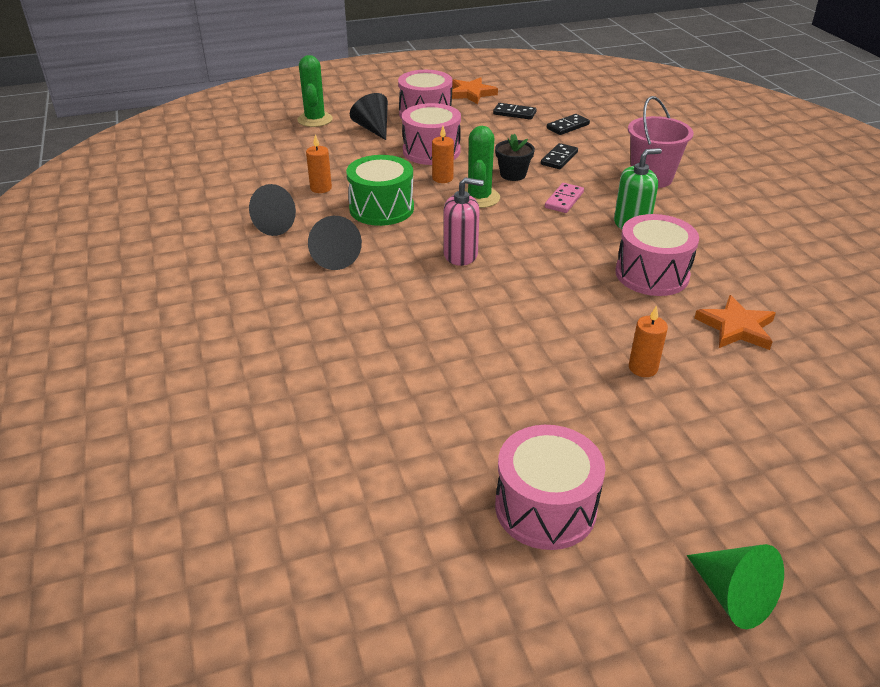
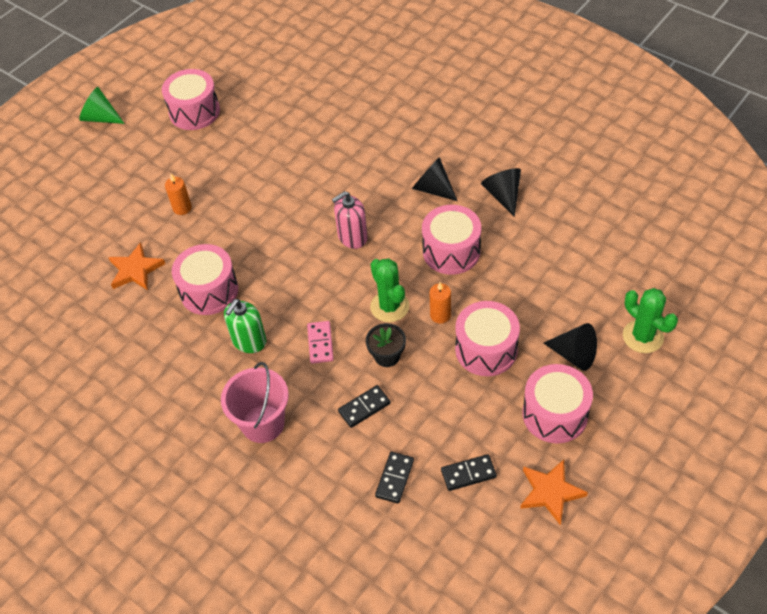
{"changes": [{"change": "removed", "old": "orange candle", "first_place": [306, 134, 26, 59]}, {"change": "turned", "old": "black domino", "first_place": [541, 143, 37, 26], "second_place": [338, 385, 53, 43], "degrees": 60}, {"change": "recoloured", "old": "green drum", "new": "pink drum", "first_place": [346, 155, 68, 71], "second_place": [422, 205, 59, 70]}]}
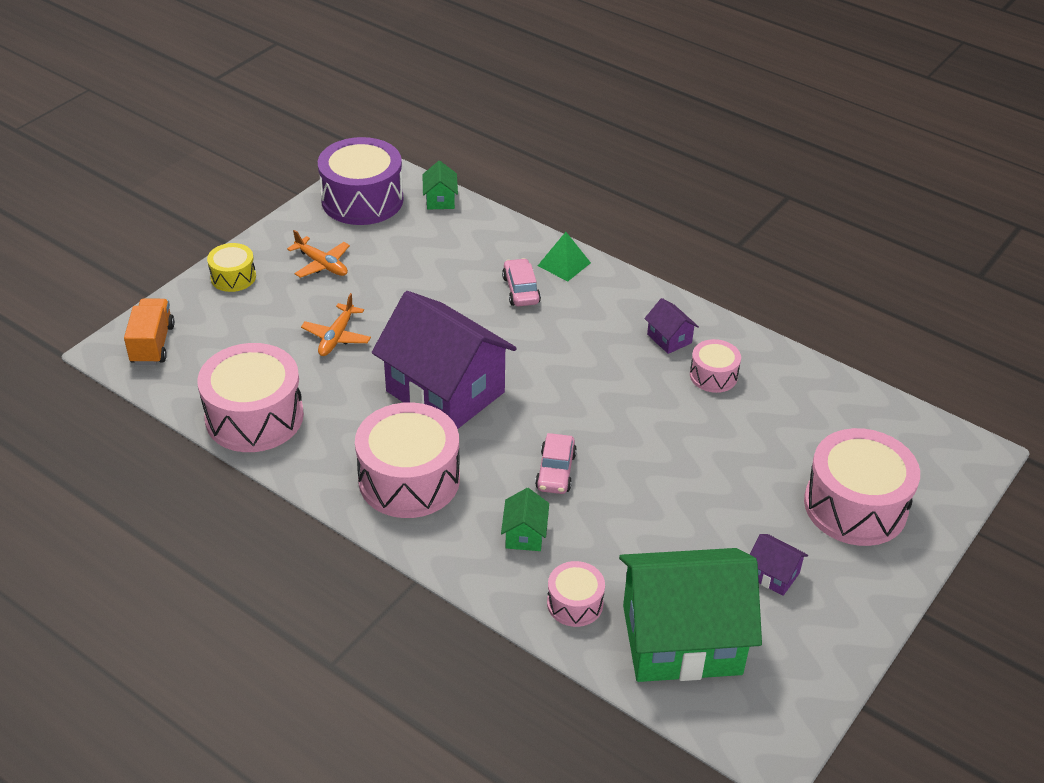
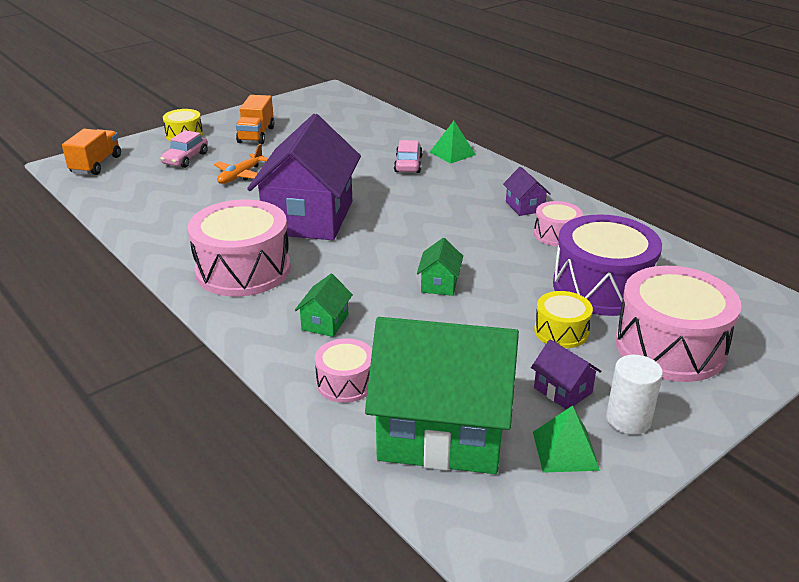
{"changes": [{"change": "moved", "old": "purple drum", "first_place": [318, 137, 86, 88], "second_place": [553, 214, 109, 102]}, {"change": "moved", "old": "green house", "first_place": [422, 161, 36, 48], "second_place": [417, 238, 46, 58]}, {"change": "replaced", "old": "orange plane", "new": "orange truck", "first_place": [287, 230, 63, 48], "second_place": [236, 95, 39, 49]}, {"change": "turned", "old": "purple house", "first_place": [372, 291, 145, 138], "second_place": [247, 114, 114, 126], "degrees": 45}, {"change": "removed", "old": "pink drum", "first_place": [197, 343, 107, 109]}, {"change": "moved", "old": "pink car", "first_place": [535, 433, 42, 61], "second_place": [160, 130, 48, 38]}, {"change": "added", "new": "yellow drum", "second_place": [534, 291, 59, 57]}, {"change": "added", "new": "white cylinder", "second_place": [606, 355, 57, 80]}, {"change": "added", "new": "green pyramid", "second_place": [533, 406, 67, 67]}]}
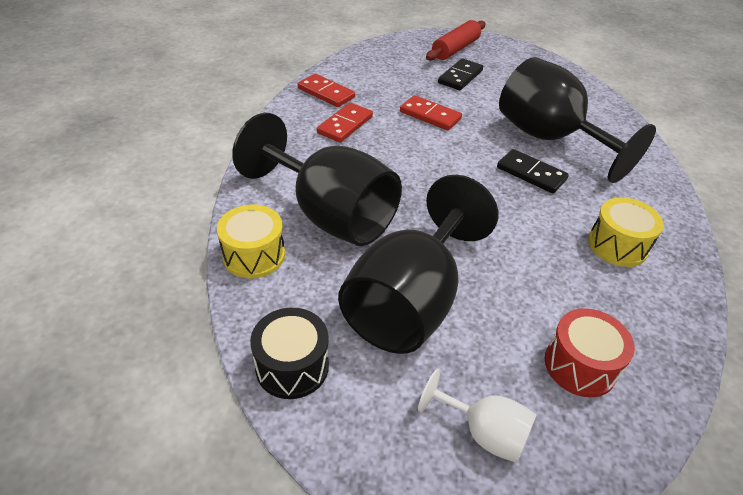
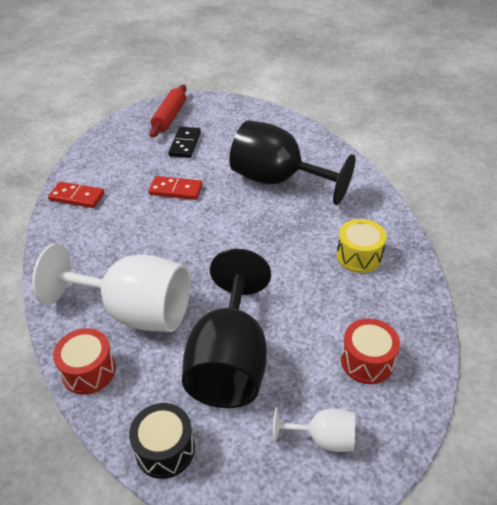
{"changes": [{"change": "removed", "old": "red domino", "first_place": [317, 103, 56, 40]}, {"change": "recoloured", "old": "black goblet", "new": "white goblet", "first_place": [232, 113, 170, 133], "second_place": [32, 244, 158, 88]}, {"change": "removed", "old": "black domino", "first_place": [497, 149, 72, 45]}, {"change": "recoloured", "old": "yellow drum", "new": "red drum", "first_place": [217, 205, 68, 73], "second_place": [53, 328, 63, 67]}]}
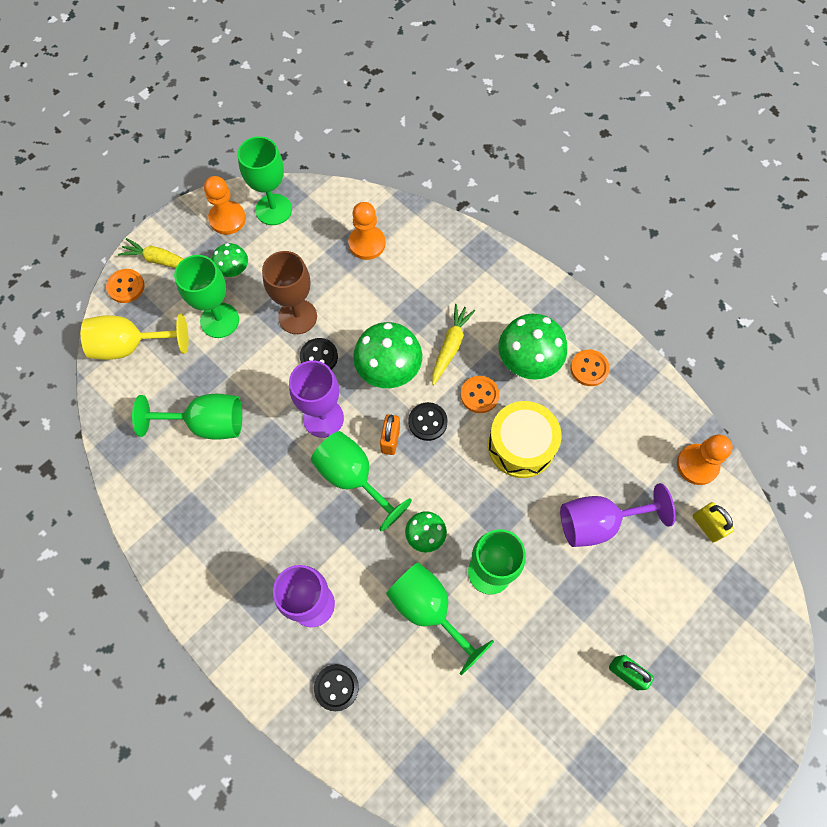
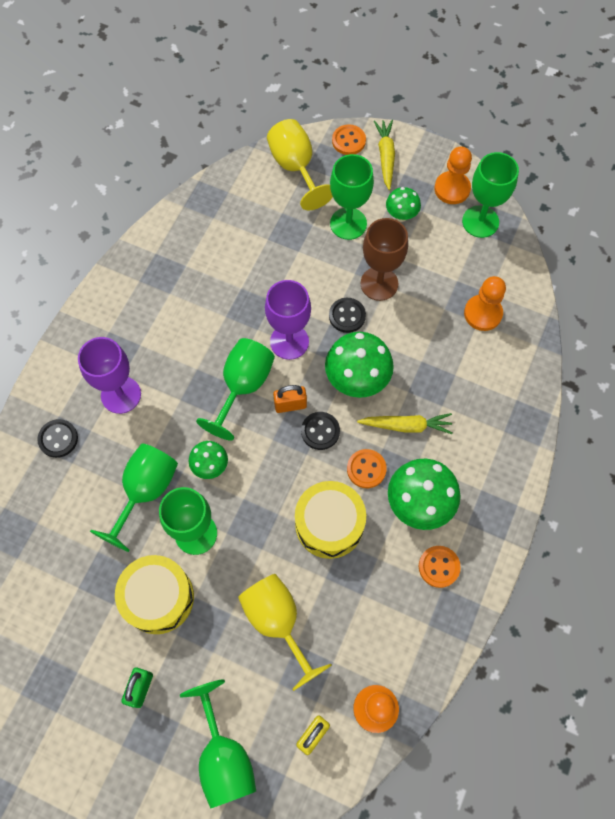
{"changes": [{"change": "moved", "old": "green goblet", "first_place": [132, 394, 110, 46], "second_place": [180, 679, 76, 130]}, {"change": "recoloured", "old": "purple goblet", "new": "yellow goblet", "first_place": [560, 483, 116, 64], "second_place": [238, 574, 94, 117]}, {"change": "added", "new": "yellow drum", "second_place": [115, 555, 79, 79]}]}
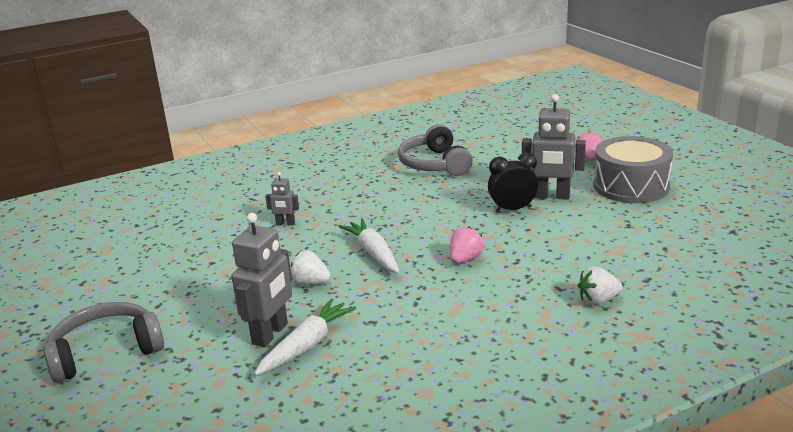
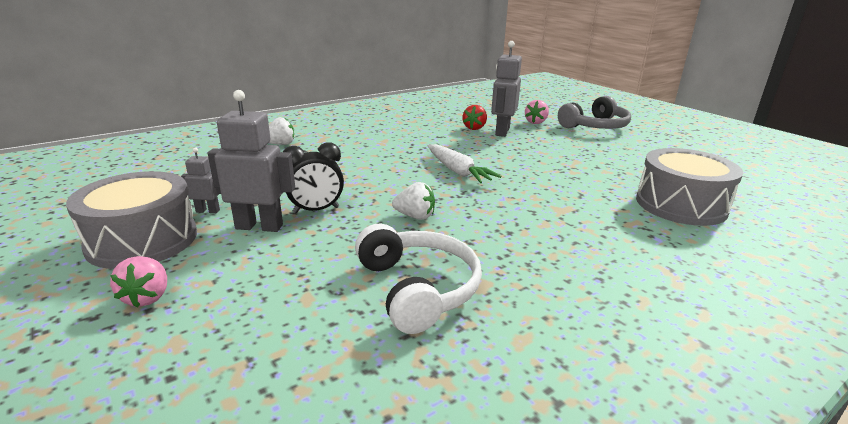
{"changes": [{"change": "recoloured", "old": "grey headphones", "new": "white headphones", "first_place": [398, 124, 75, 52], "second_place": [355, 224, 127, 110]}, {"change": "moved", "old": "grey robot", "first_place": [265, 172, 34, 53], "second_place": [181, 147, 40, 66]}, {"change": "moved", "old": "pink strawberry", "first_place": [450, 227, 34, 37], "second_place": [525, 100, 24, 24]}, {"change": "moved", "old": "white strawberry", "first_place": [290, 250, 41, 35], "second_place": [392, 182, 43, 38]}, {"change": "replaced", "old": "white carrot", "new": "red strawberry", "first_place": [254, 299, 102, 76], "second_place": [463, 105, 24, 25]}, {"change": "added", "new": "grey drum", "second_place": [636, 148, 107, 78]}]}
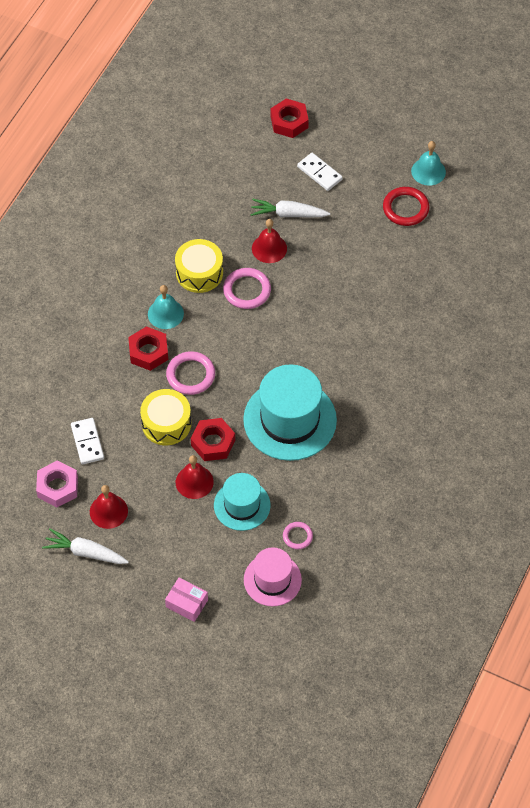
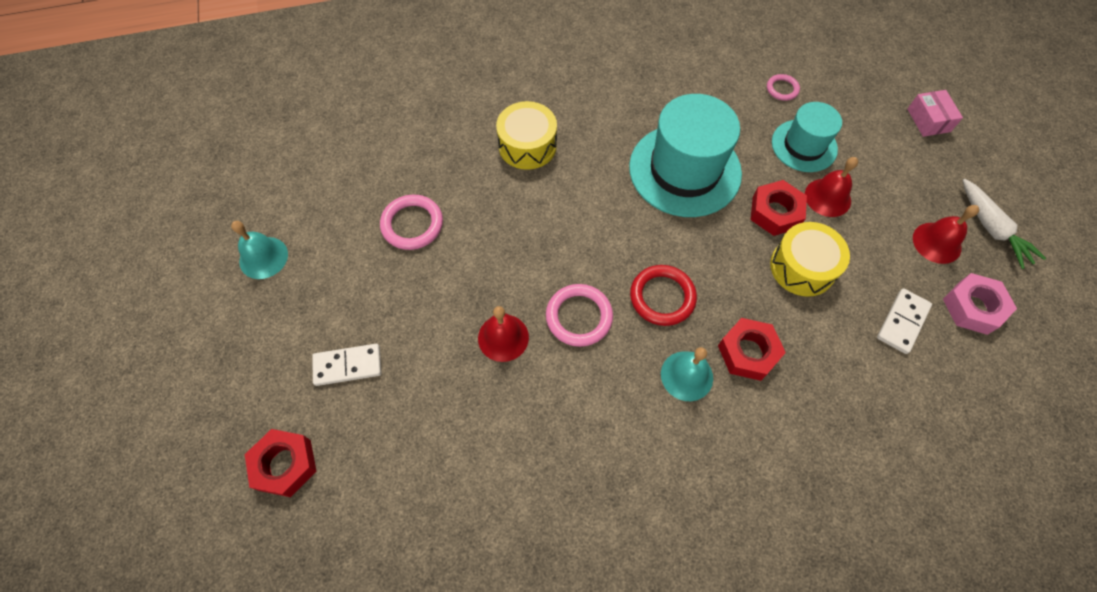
{"changes": [{"change": "turned", "old": "white domino", "first_place": [297, 153, 46, 38], "second_place": [312, 344, 69, 42], "degrees": 75}, {"change": "moved", "old": "red ring", "first_place": [383, 187, 46, 39], "second_place": [630, 265, 67, 61]}, {"change": "removed", "old": "white carrot", "first_place": [250, 199, 80, 18]}, {"change": "moved", "old": "yellow drum", "first_place": [175, 239, 48, 54], "second_place": [496, 101, 61, 69]}, {"change": "moved", "old": "pink ring", "first_place": [166, 351, 49, 44], "second_place": [380, 195, 63, 55]}, {"change": "removed", "old": "pink hat", "first_place": [244, 547, 58, 59]}]}
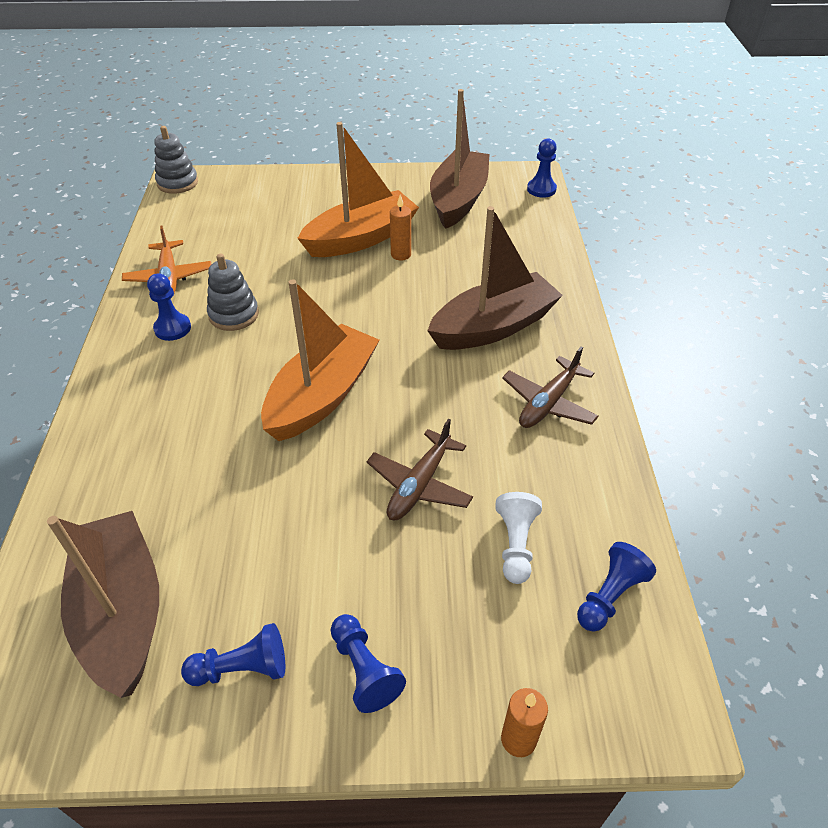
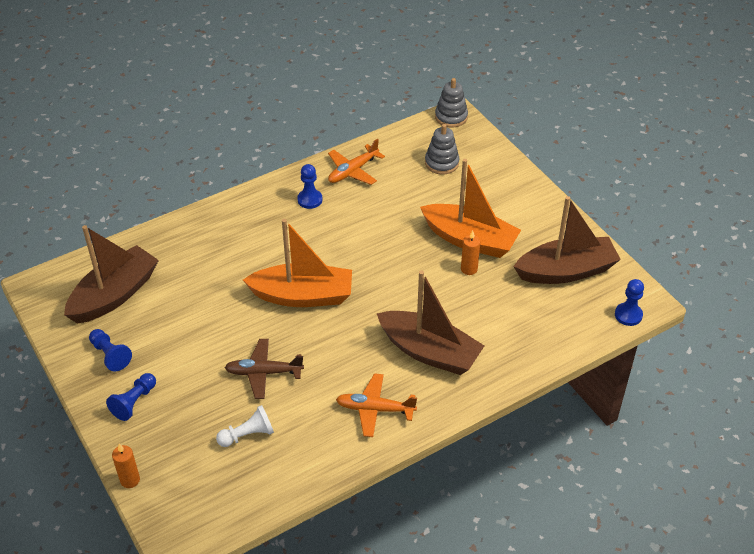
{"changes": [{"change": "moved", "old": "grey stacking toy", "first_place": [207, 254, 52, 77], "second_place": [425, 124, 34, 51]}, {"change": "recoloured", "old": "brown plane", "new": "orange plane", "first_place": [502, 346, 96, 82], "second_place": [336, 373, 81, 64]}, {"change": "removed", "old": "blue pawn", "first_place": [577, 542, 79, 90]}]}
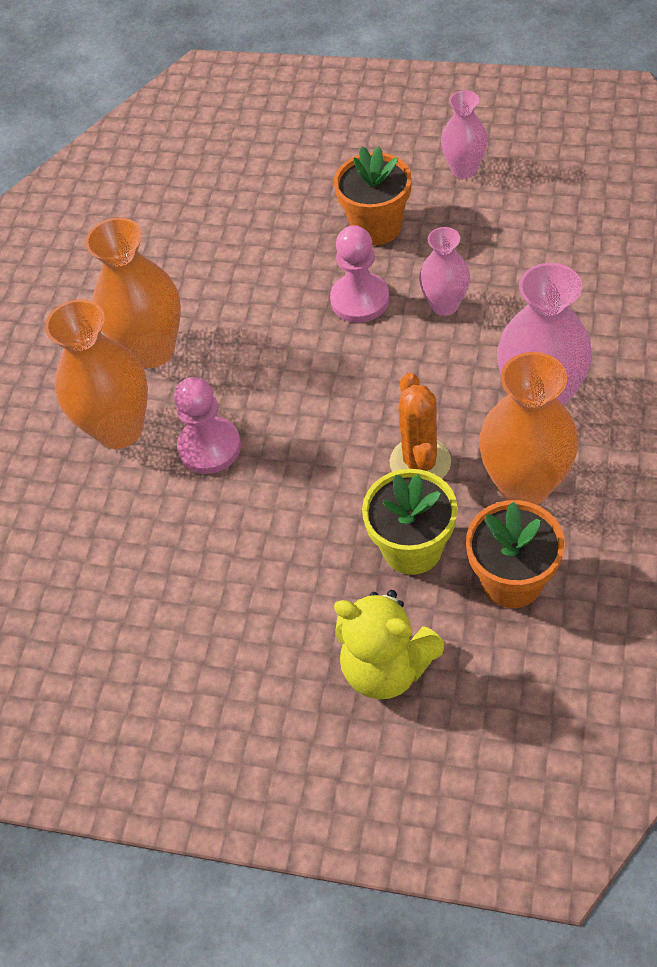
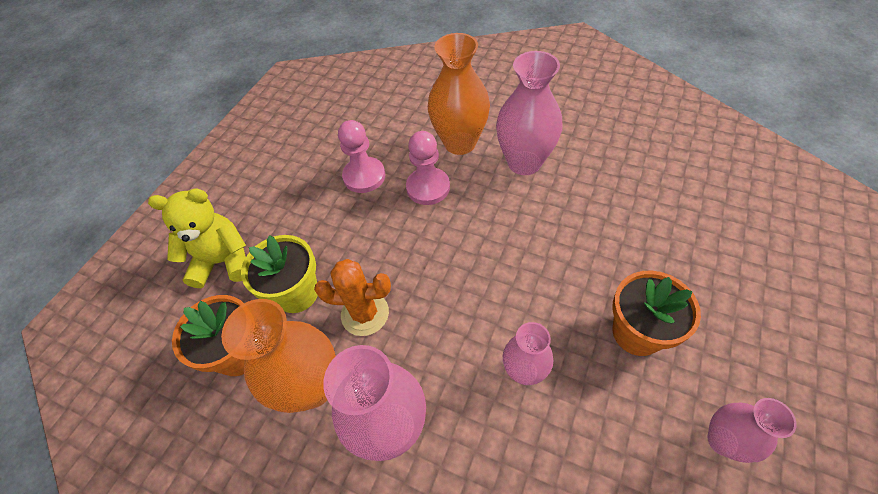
{"changes": [{"change": "recoloured", "old": "orange vase", "new": "pink vase", "first_place": [85, 217, 96, 151], "second_place": [496, 51, 66, 124]}, {"change": "moved", "old": "pink pawn", "first_place": [330, 225, 59, 98], "second_place": [338, 120, 47, 73]}, {"change": "turned", "old": "yellow teddy bear", "first_place": [334, 590, 111, 109], "second_place": [148, 189, 98, 99], "degrees": 45}]}
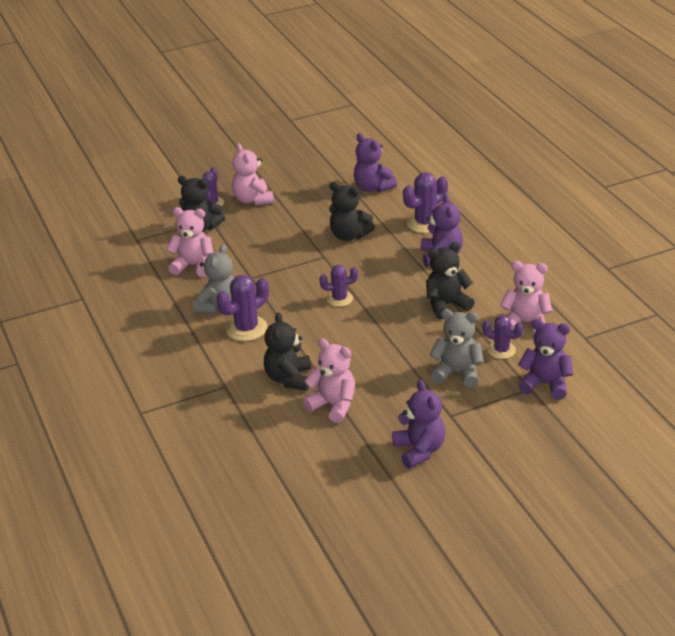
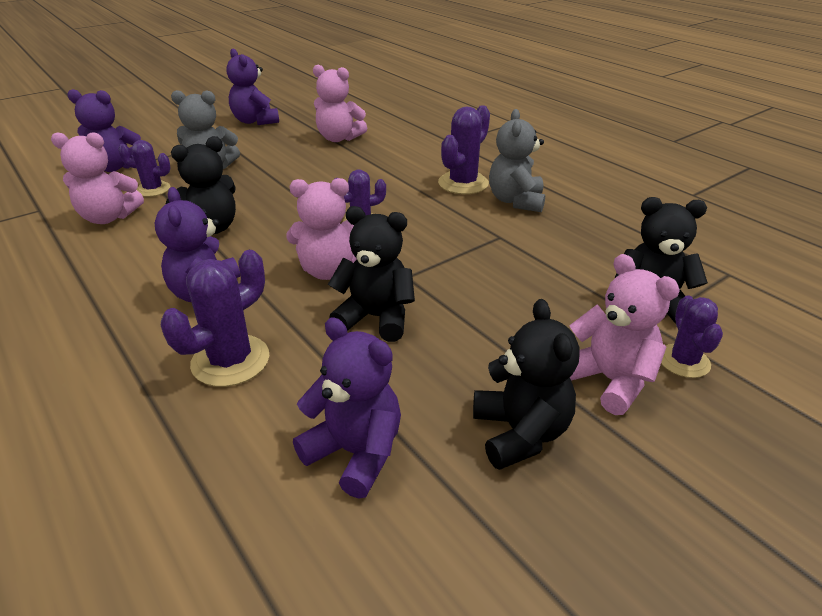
{"changes": [{"change": "moved", "old": "pink teddy bear", "first_place": [166, 207, 47, 70], "second_place": [286, 178, 71, 102]}, {"change": "moved", "old": "black teddy bear", "first_place": [264, 312, 47, 79], "second_place": [473, 299, 107, 171]}]}
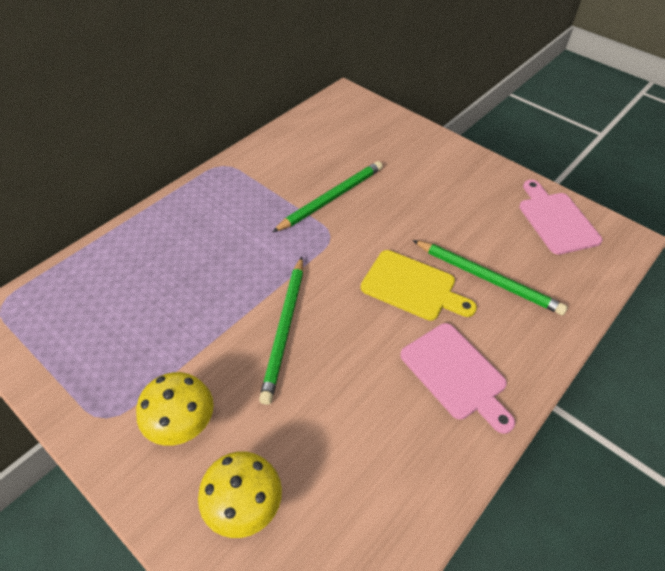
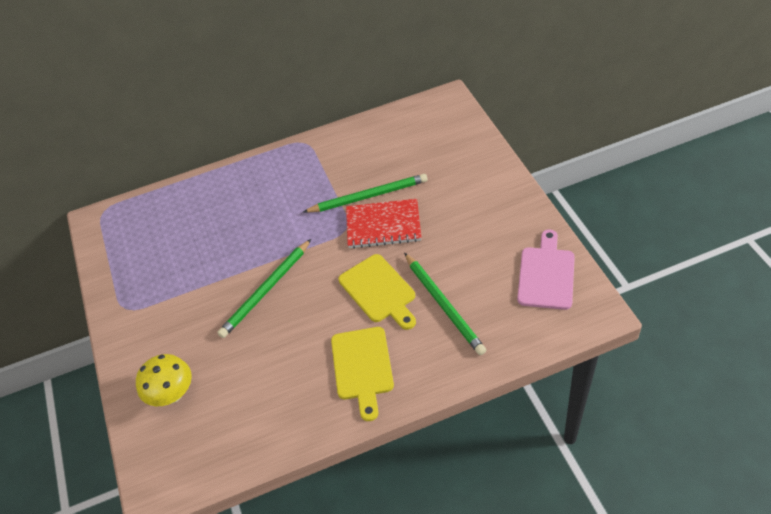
{"changes": [{"change": "recoloured", "old": "pink cutting board", "new": "yellow cutting board", "first_place": [400, 323, 115, 111], "second_place": [331, 327, 63, 94]}, {"change": "removed", "old": "yellow mushroom", "first_place": [136, 372, 78, 74]}, {"change": "added", "new": "red notebook", "second_place": [346, 199, 76, 50]}]}
